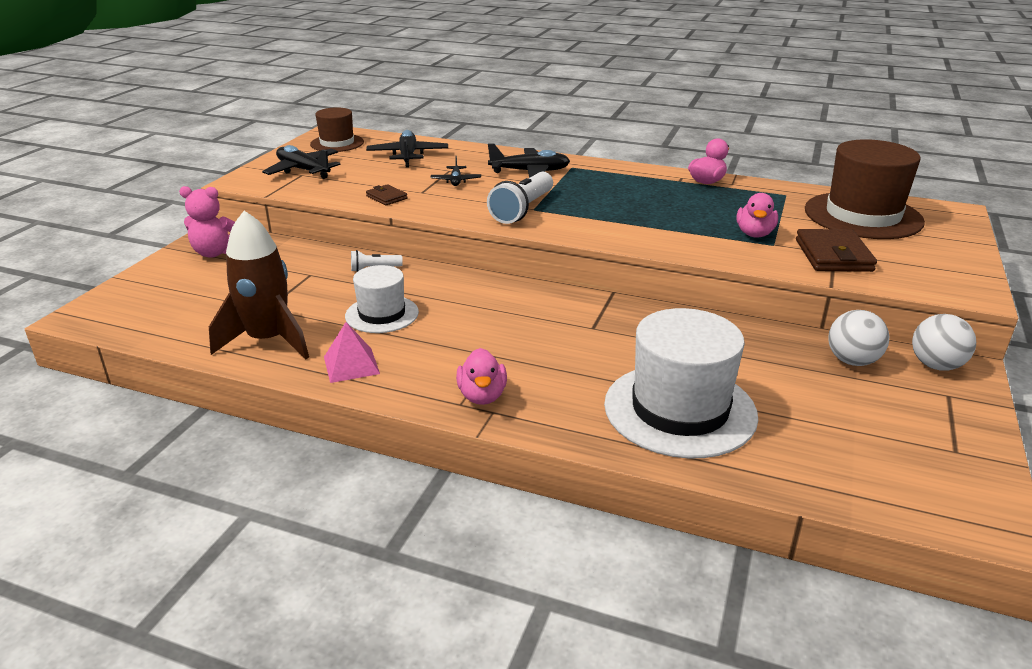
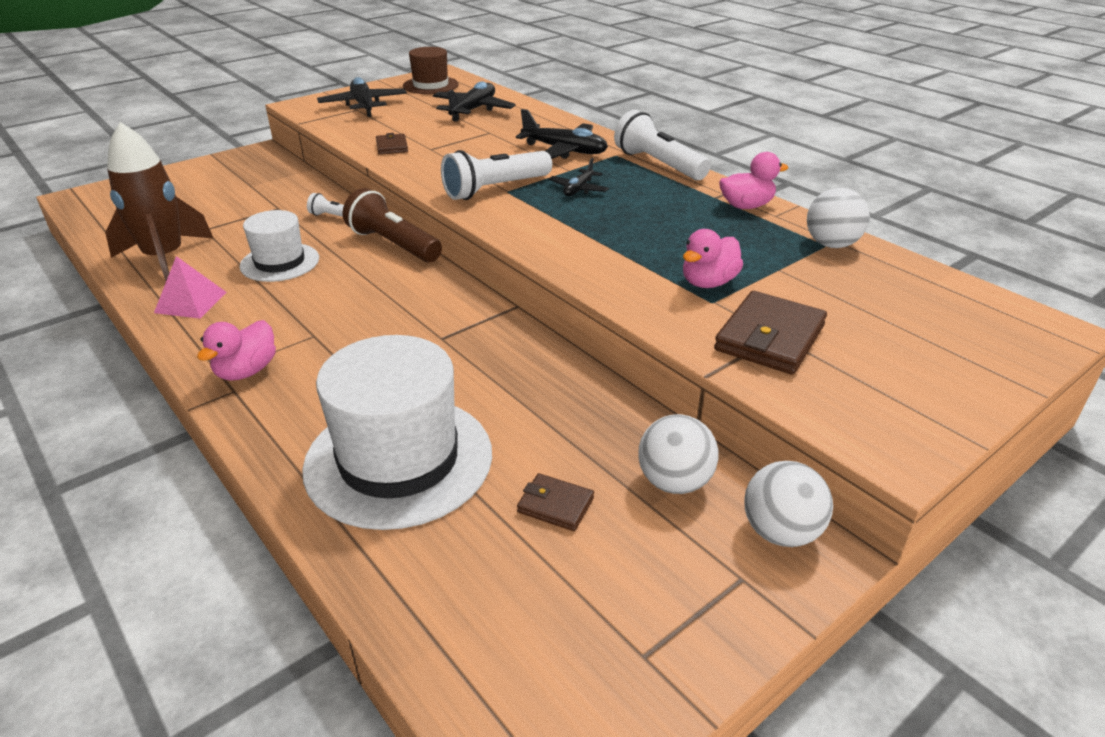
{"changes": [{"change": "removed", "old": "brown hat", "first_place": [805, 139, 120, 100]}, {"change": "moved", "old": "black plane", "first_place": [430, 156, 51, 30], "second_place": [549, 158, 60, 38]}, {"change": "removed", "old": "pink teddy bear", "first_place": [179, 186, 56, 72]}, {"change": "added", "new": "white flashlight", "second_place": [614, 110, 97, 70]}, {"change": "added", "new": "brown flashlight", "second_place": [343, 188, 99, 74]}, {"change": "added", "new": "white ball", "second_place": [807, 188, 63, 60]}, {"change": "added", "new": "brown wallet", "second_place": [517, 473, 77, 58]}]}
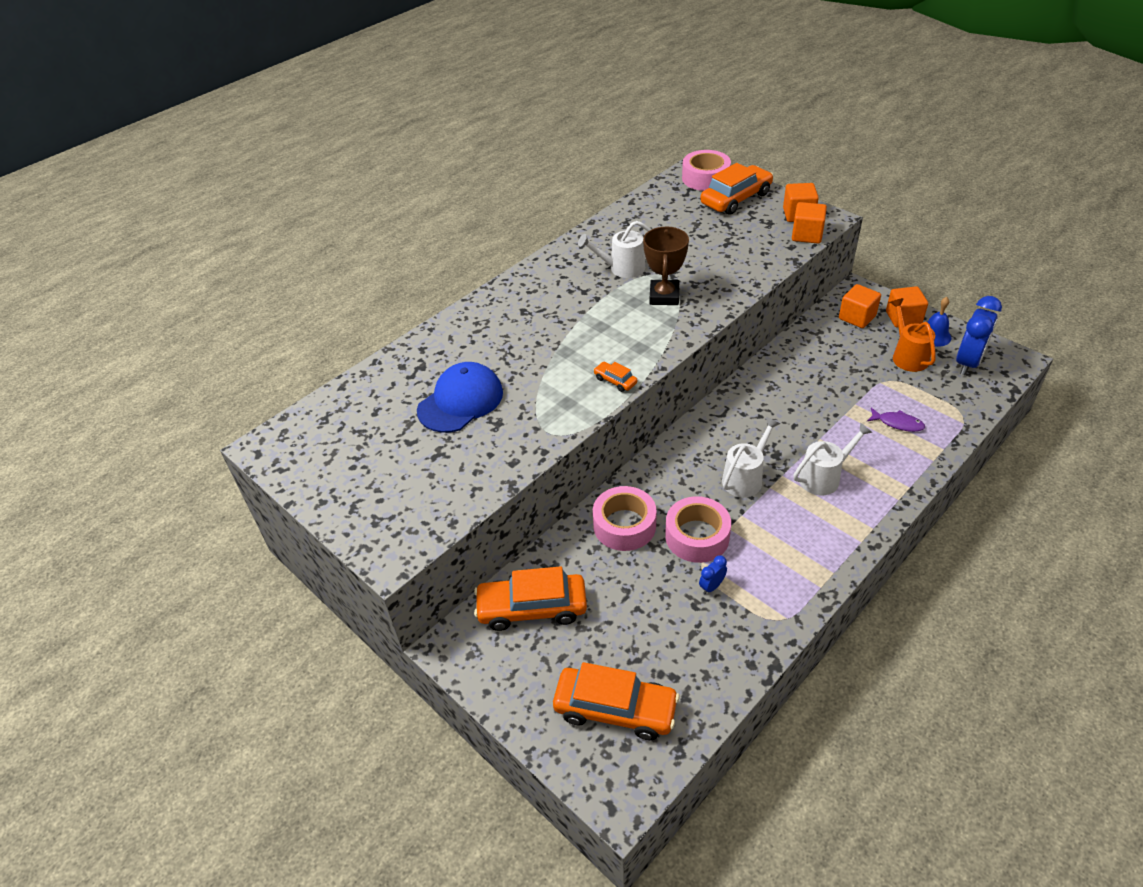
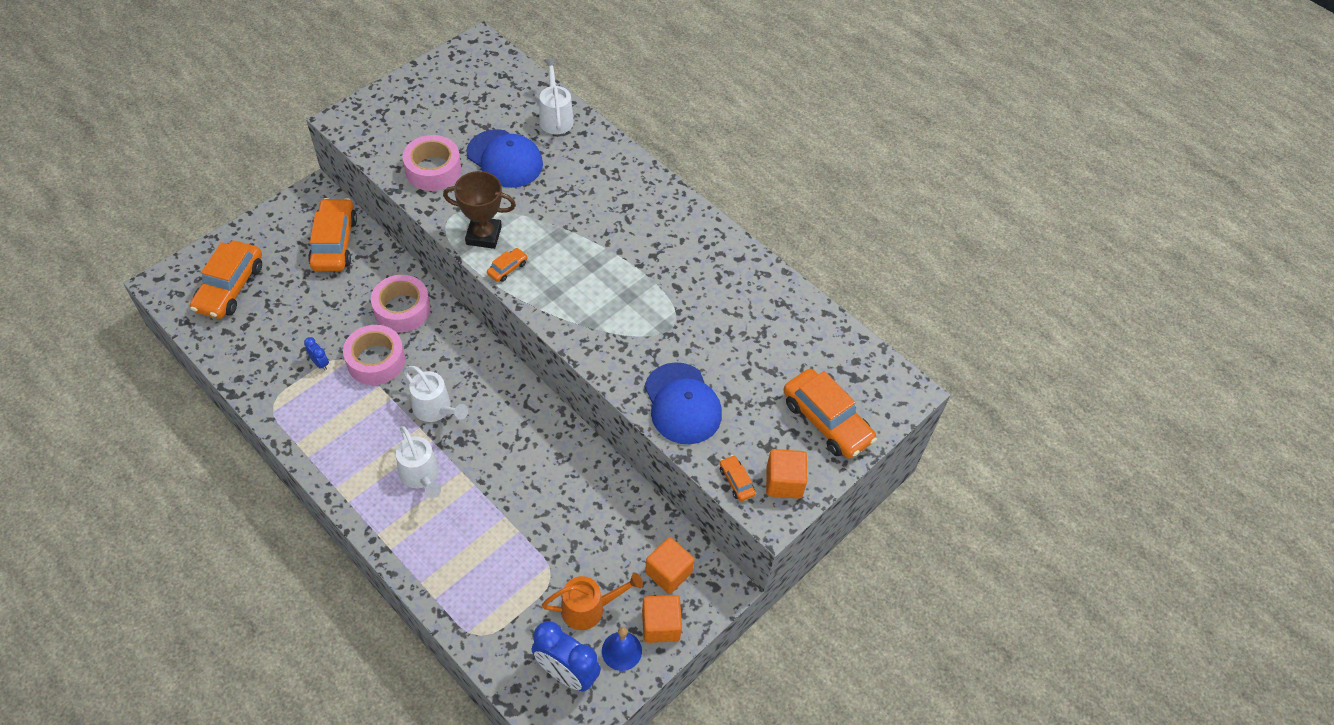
{"changes": [{"change": "moved", "old": "pink tape", "first_place": [682, 150, 49, 41], "second_place": [402, 135, 59, 56]}, {"change": "replaced", "old": "orange cube", "new": "orange car", "first_place": [792, 202, 35, 42], "second_place": [720, 455, 36, 46]}, {"change": "moved", "old": "white watering can", "first_place": [578, 221, 73, 57], "second_place": [539, 59, 35, 75]}, {"change": "moved", "old": "brown trophy", "first_place": [643, 227, 46, 78], "second_place": [443, 171, 73, 78]}, {"change": "removed", "old": "purple fish", "first_place": [867, 408, 58, 24]}, {"change": "added", "new": "blue cap", "second_place": [644, 362, 78, 82]}]}
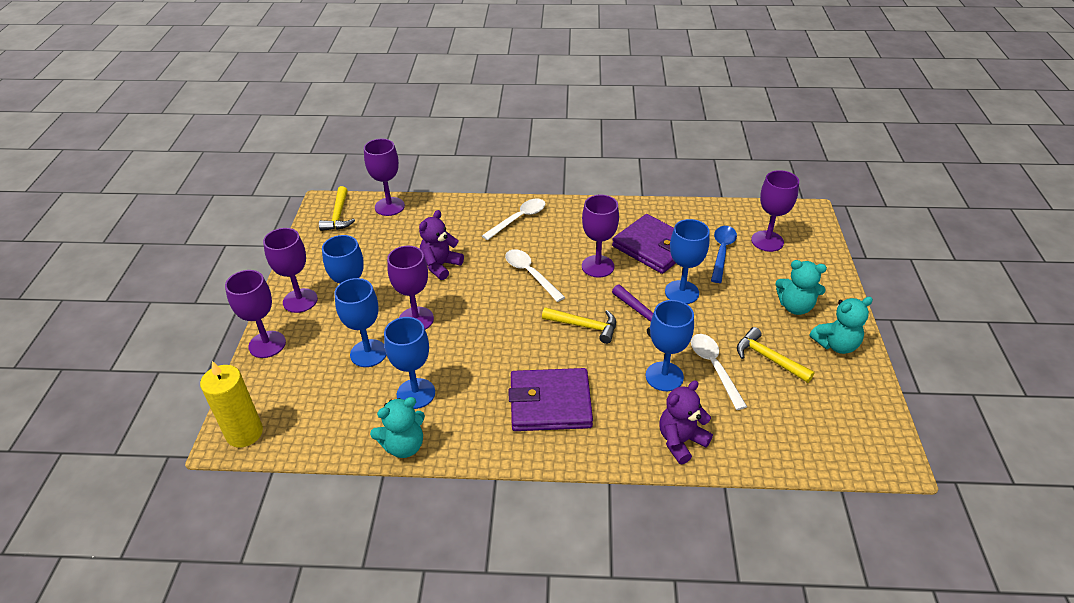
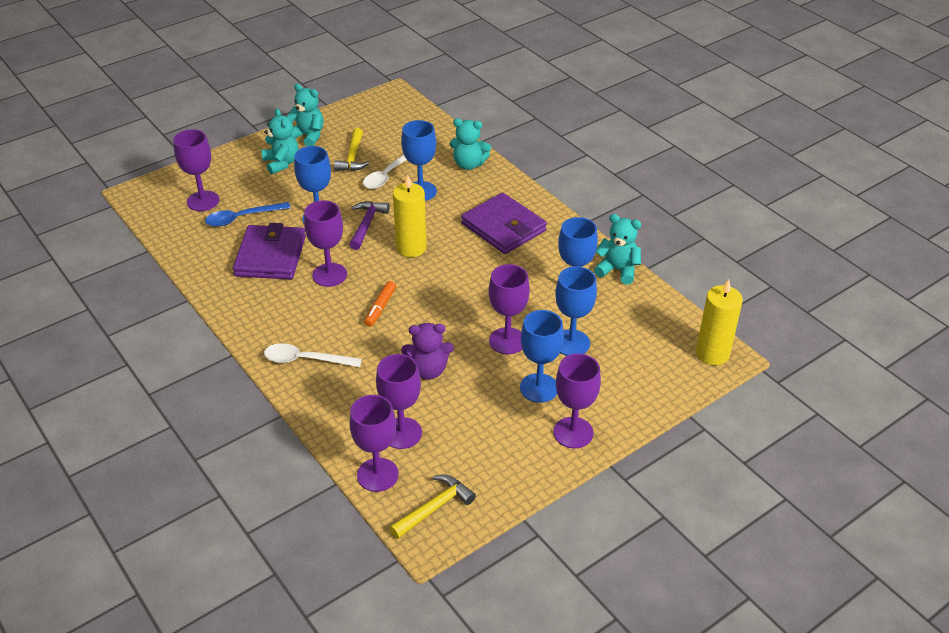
{"changes": [{"change": "replaced", "old": "white spoon", "new": "orange marker", "first_place": [505, 249, 60, 53], "second_place": [364, 281, 32, 46]}, {"change": "moved", "old": "purple goblet", "first_place": [225, 270, 61, 88], "second_place": [376, 354, 46, 95]}, {"change": "replaced", "old": "yellow hammer", "new": "yellow candle", "first_place": [542, 307, 74, 37], "second_place": [393, 175, 34, 82]}, {"change": "recoloured", "old": "purple teddy bear", "new": "turquoise teddy bear", "first_place": [659, 380, 54, 84], "second_place": [449, 118, 42, 52]}]}
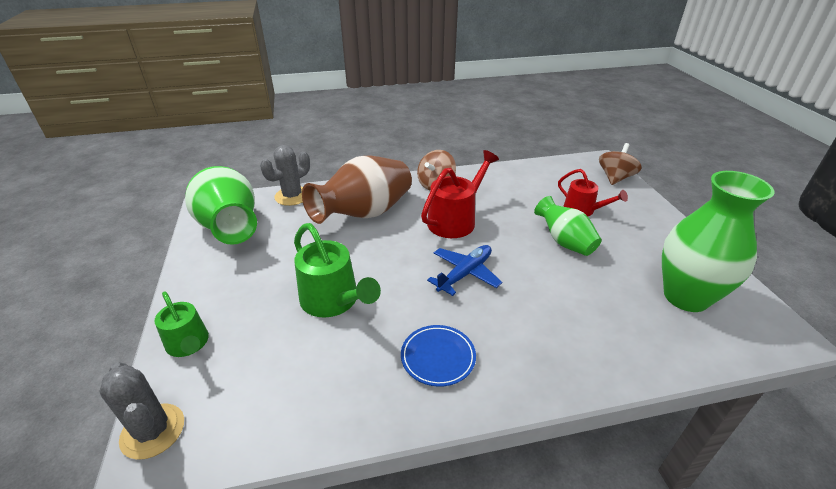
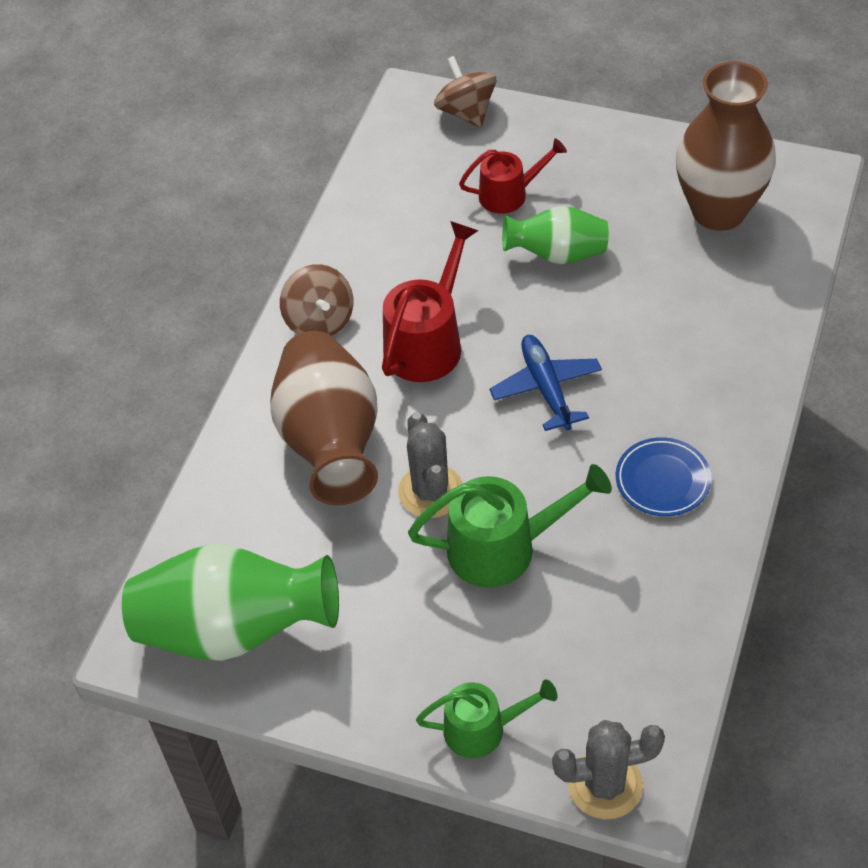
{"changes": [{"change": "moved", "old": "grey cactus", "first_place": [260, 145, 50, 61], "second_place": [398, 412, 65, 106]}, {"change": "turned", "old": "red watering can", "first_place": [421, 150, 78, 88], "second_place": [382, 221, 97, 161], "degrees": 45}, {"change": "recoloured", "old": "green vase", "new": "brown vase", "first_place": [662, 171, 113, 141], "second_place": [676, 61, 100, 170]}]}
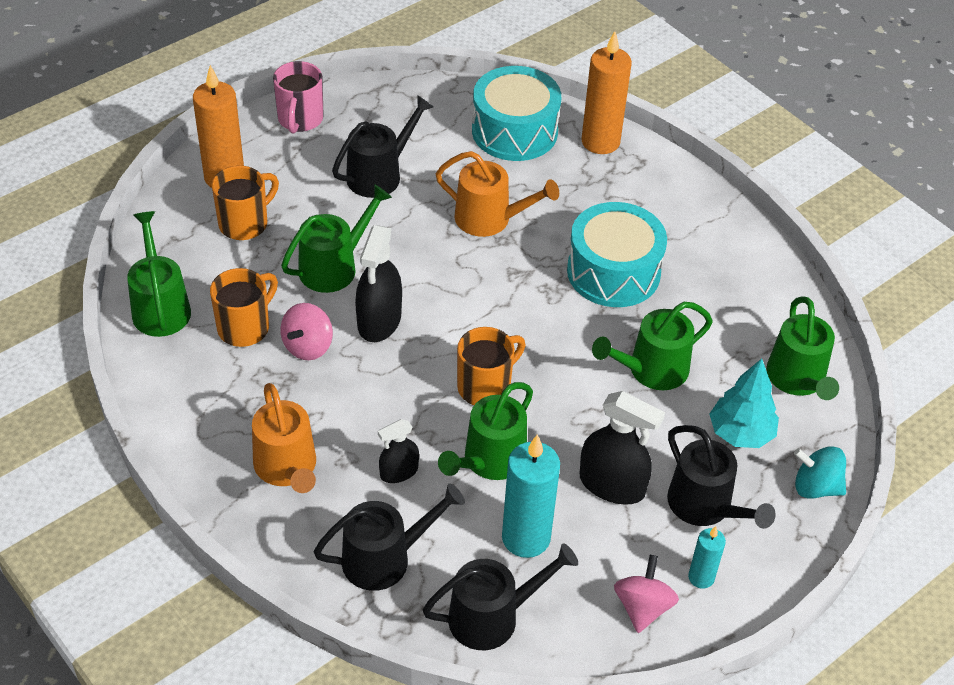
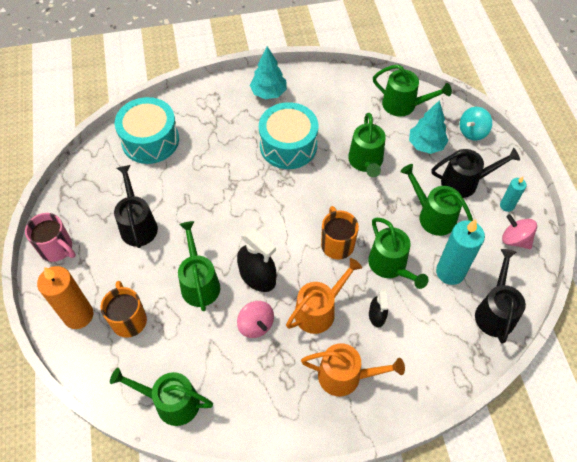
{"changes": [{"change": "removed", "old": "orange candle", "first_place": [581, 31, 51, 123]}, {"change": "moved", "old": "orange watering can", "first_place": [436, 151, 123, 86], "second_place": [286, 258, 76, 76]}, {"change": "removed", "old": "orange mug", "first_place": [210, 268, 68, 79]}, {"change": "replaced", "old": "black spray bottle", "new": "green watering can", "first_place": [580, 391, 85, 114], "second_place": [400, 164, 73, 72]}, {"change": "removed", "old": "black watering can", "first_place": [314, 484, 151, 107]}, {"change": "added", "new": "turquoise tree", "second_place": [250, 46, 37, 53]}]}
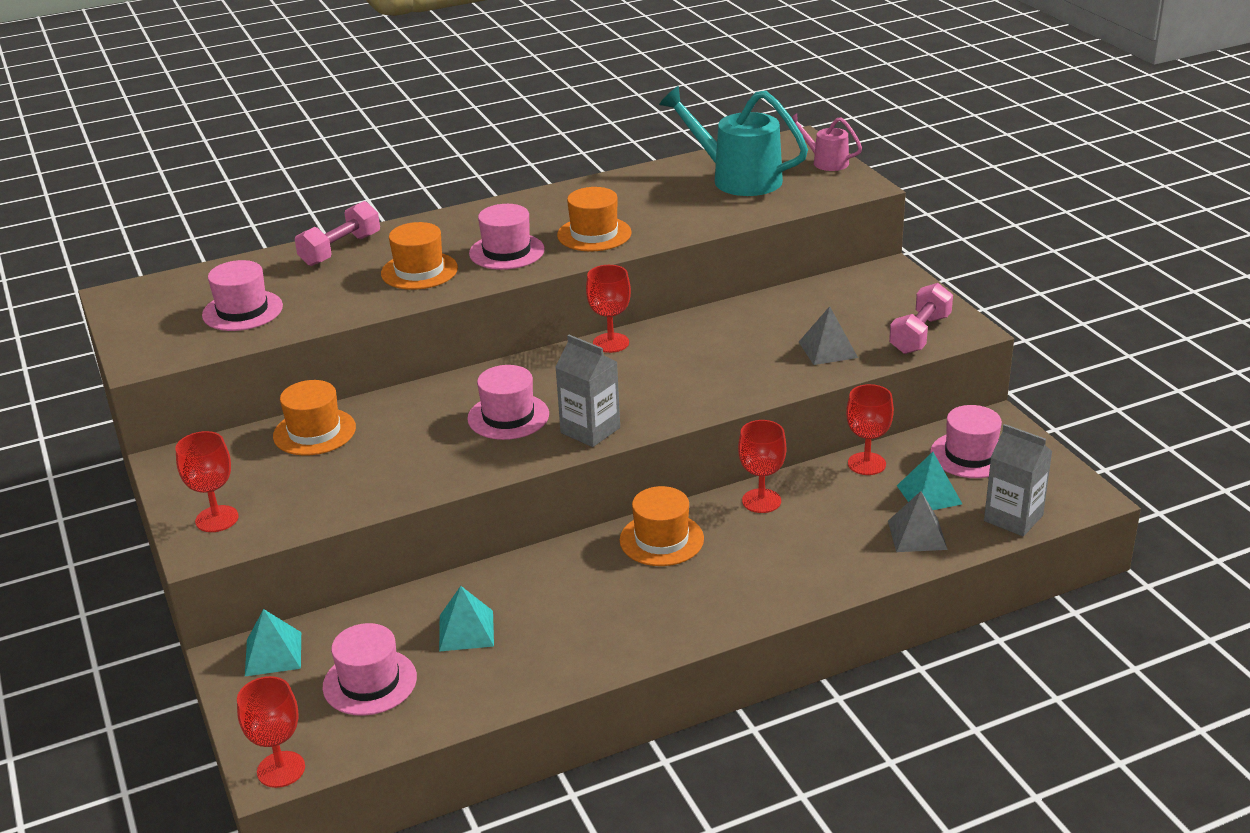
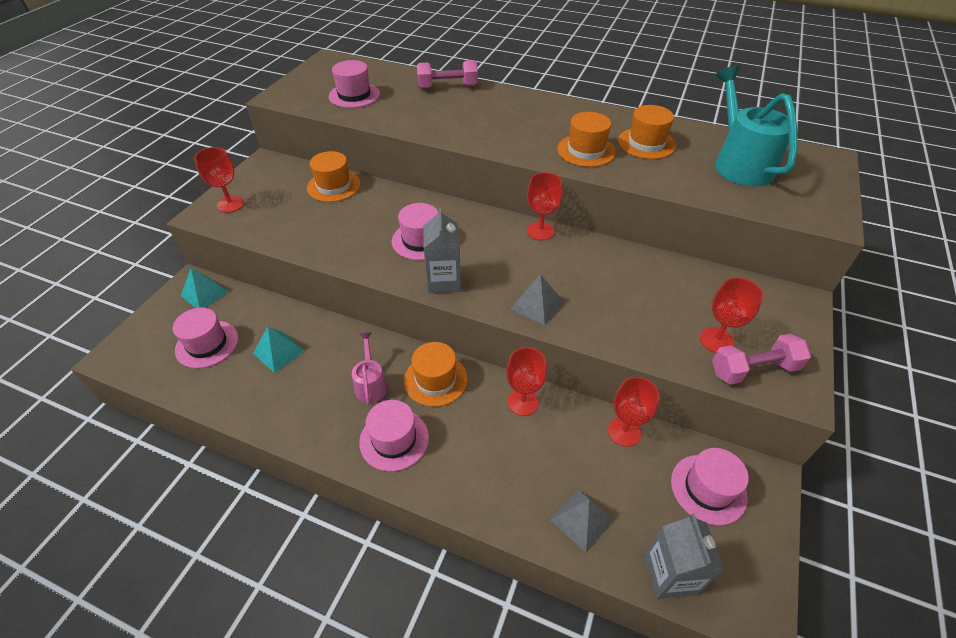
{"changes": [{"change": "moved", "old": "pink watering can", "first_place": [791, 113, 71, 58], "second_place": [352, 332, 36, 73]}, {"change": "moved", "old": "pink hat", "first_place": [469, 204, 76, 66], "second_place": [359, 400, 70, 71]}, {"change": "moved", "old": "orange hat", "first_place": [381, 222, 77, 68], "second_place": [618, 105, 58, 54]}, {"change": "moved", "old": "grey pyramid", "first_place": [799, 306, 59, 59], "second_place": [511, 275, 52, 50]}, {"change": "removed", "old": "turquoise pyramid", "first_place": [897, 452, 65, 58]}, {"change": "moved", "old": "red goblet", "first_place": [237, 676, 68, 112], "second_place": [700, 277, 63, 76]}]}
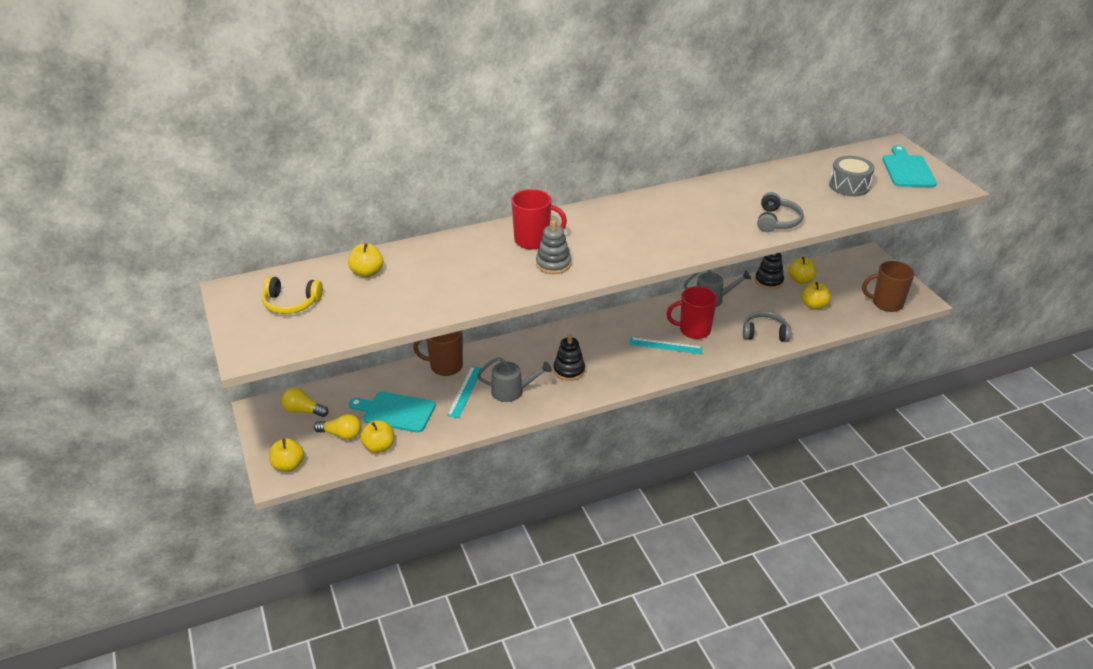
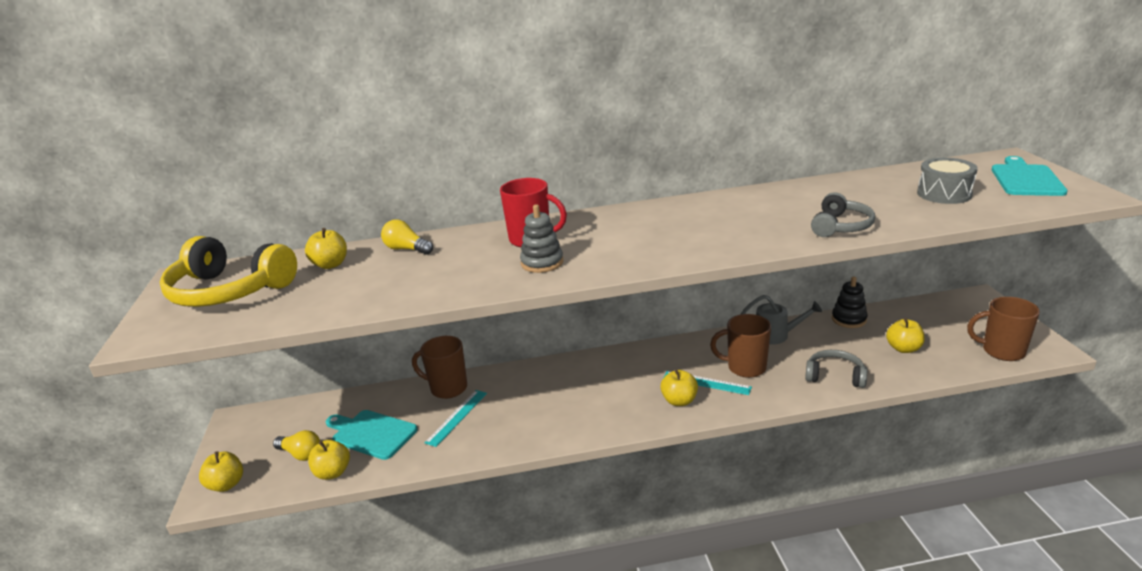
{"changes": [{"change": "moved", "old": "yellow apple", "first_place": [788, 257, 28, 27], "second_place": [660, 369, 38, 37]}, {"change": "resized", "old": "yellow headphones", "first_place": [262, 276, 61, 38], "second_place": [160, 236, 137, 71], "factor": 1.78}, {"change": "recoloured", "old": "red mug", "new": "brown mug", "first_place": [666, 286, 51, 53], "second_place": [710, 314, 61, 64]}, {"change": "removed", "old": "black stacking toy", "first_place": [553, 334, 32, 47]}, {"change": "removed", "old": "grey watering can", "first_place": [477, 357, 75, 45]}, {"change": "moved", "old": "yellow light bulb", "first_place": [282, 388, 46, 29], "second_place": [381, 220, 52, 35]}]}
